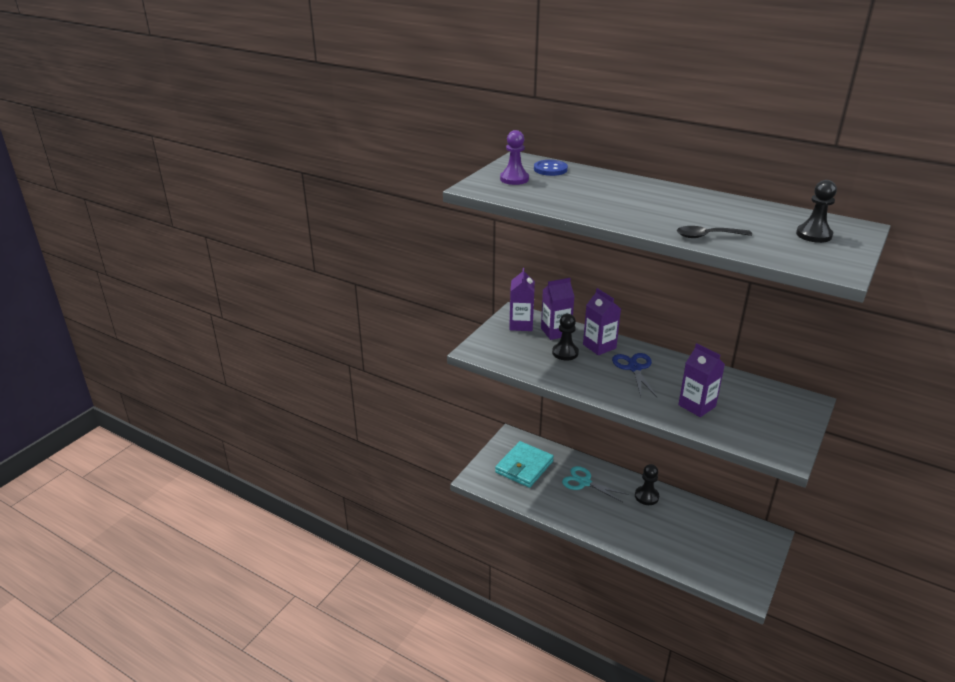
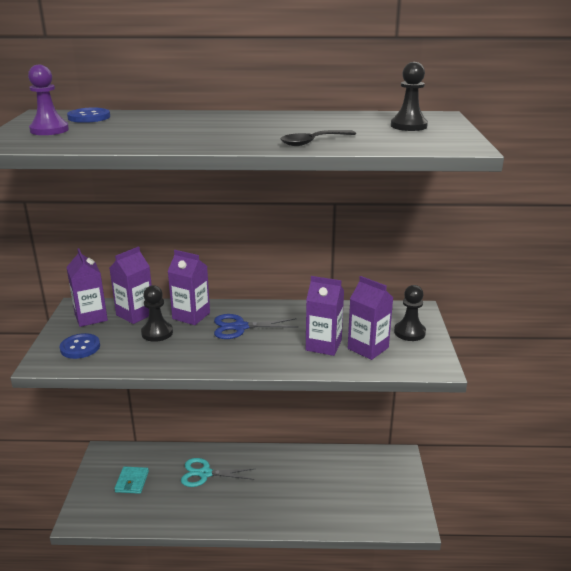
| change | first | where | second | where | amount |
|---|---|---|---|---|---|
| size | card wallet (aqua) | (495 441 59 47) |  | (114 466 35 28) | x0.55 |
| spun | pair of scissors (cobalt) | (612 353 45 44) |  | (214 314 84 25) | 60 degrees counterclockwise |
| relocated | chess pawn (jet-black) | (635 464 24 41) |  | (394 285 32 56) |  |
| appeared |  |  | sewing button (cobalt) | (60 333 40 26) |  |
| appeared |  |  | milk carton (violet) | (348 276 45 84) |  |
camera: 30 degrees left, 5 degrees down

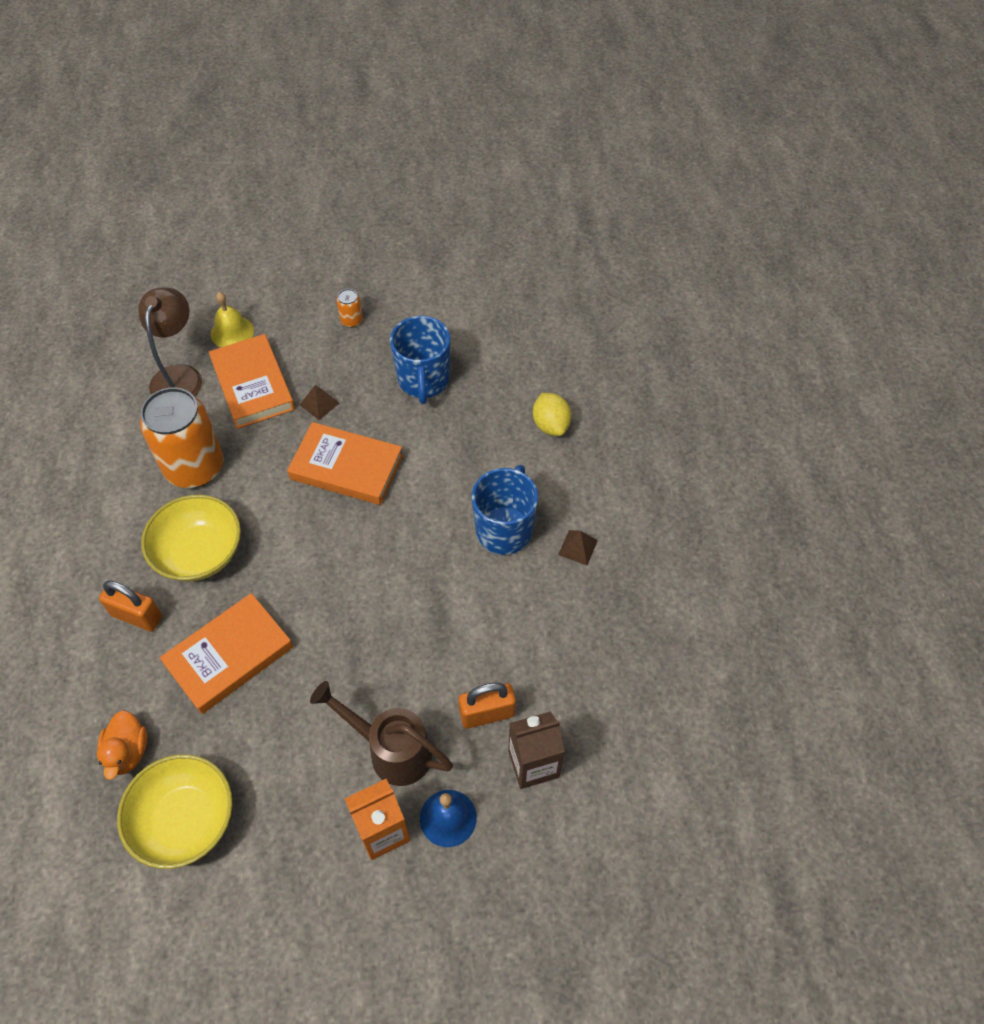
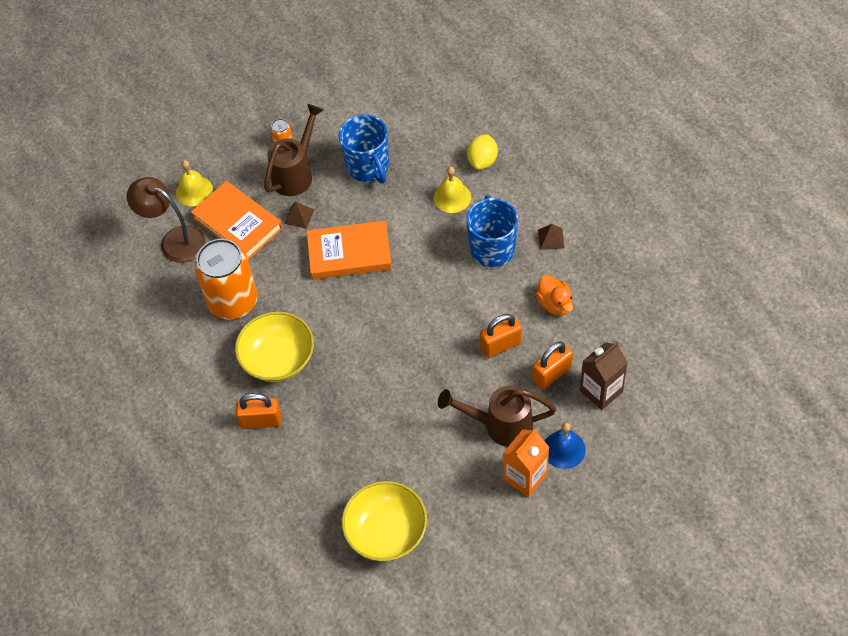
| change | first | where | second | where | amount |
|---|---|---|---|---|---|
| relocated | rubber duck (bright orange) | (97 710 50 70) |  | (536 275 37 41) |  |
| spun | reading lamp (russet) | (138 287 64 109) |  | (127 177 79 86) | 45 degrees counterclockwise |
| missing | book (bright orange) | (160 593 133 121) |  |  |  |
| spun | lemon (yellow) | (533 393 38 43) |  | (467 134 31 36) | 60 degrees clockwise |
| appeared |  |  | watering pot (russet) | (264 104 60 92) |  |
| appeared |  |  | bell (yellow) | (433 166 38 47) |  |
| appeared |  |  | lock (bright orange) | (480 314 42 44) |  |
camera: 20 degrees left, 0 degrees up

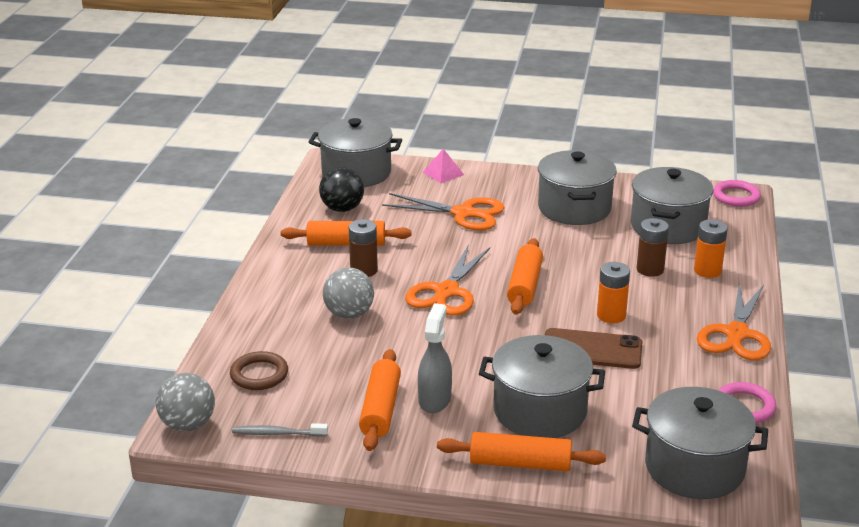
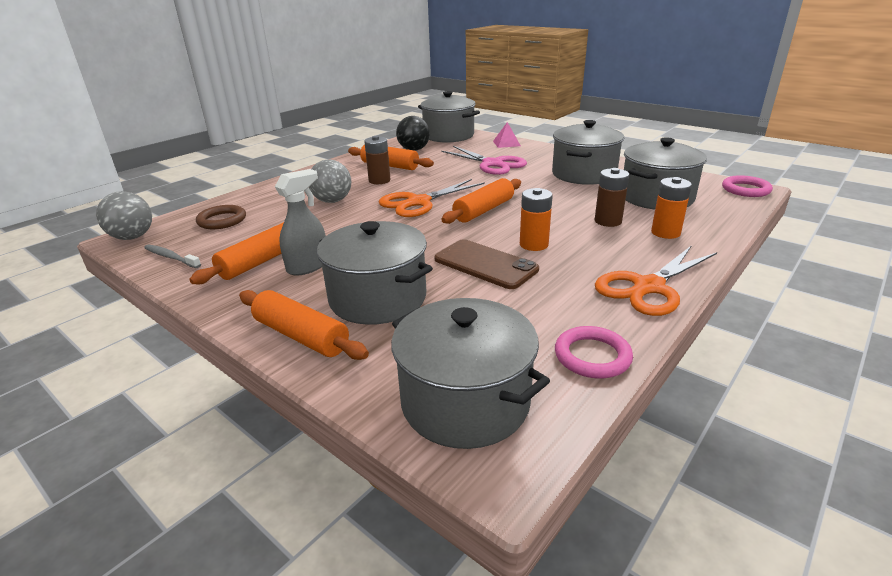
| change | first | where | second | where | amount |
|---|---|---|---|---|---|
| colour | pair of scissors (bright orange) | (382 193 122 37) | pair of scissors (rosy) | (441 146 86 29) |  |
camera: 30 degrees right, 0 degrees up

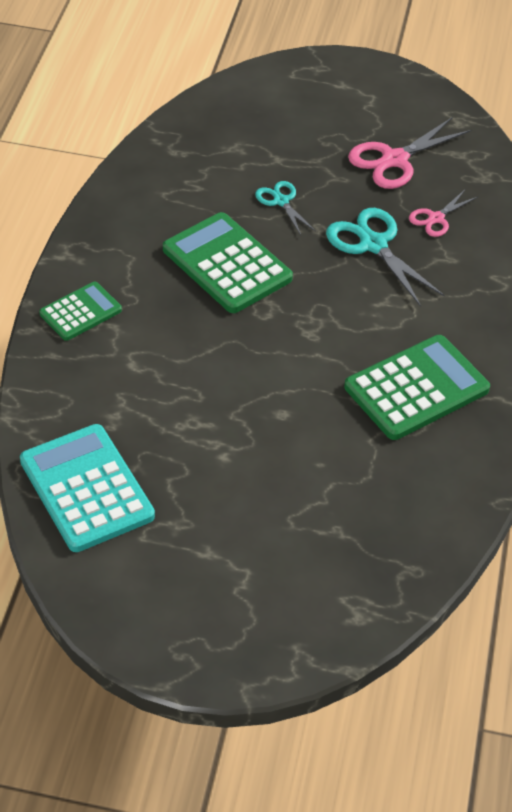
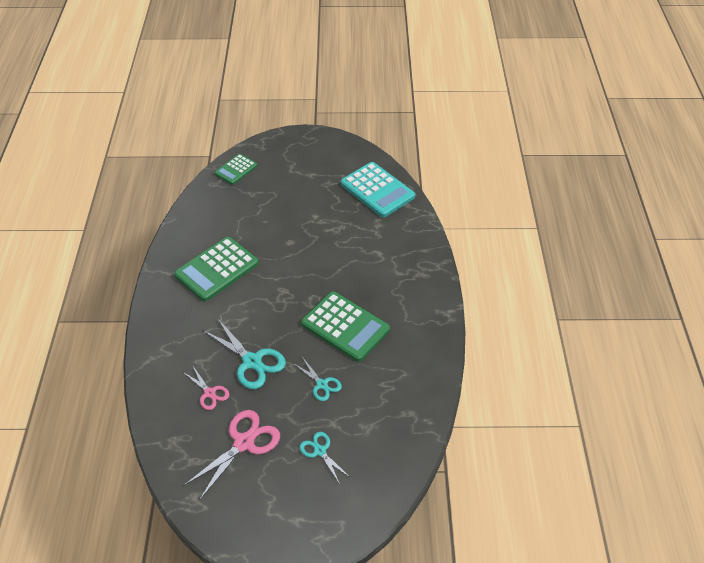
| change | first | where | second | where | amount |
|---|---|---|---|---|---|
| relocated | pocket calculator (leaf-green) | (39 282 83 59) |  | (214 154 43 31) |  |
| spun | pair of scissors (rosy) | (409 190 68 47) |  | (183 366 46 44) | 105 degrees clockwise |
| appeared |  |  | pair of scissors (aqua) | (300 432 50 51) |  |
camera: 170 degrees right, 0 degrees up

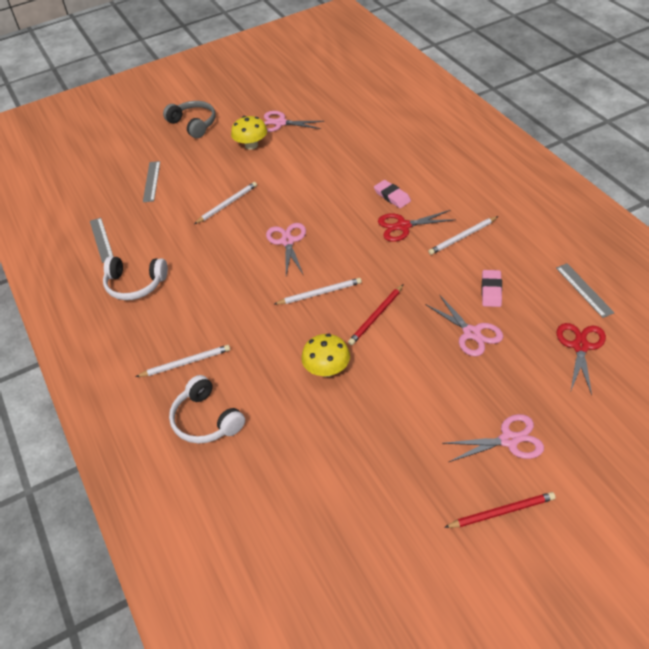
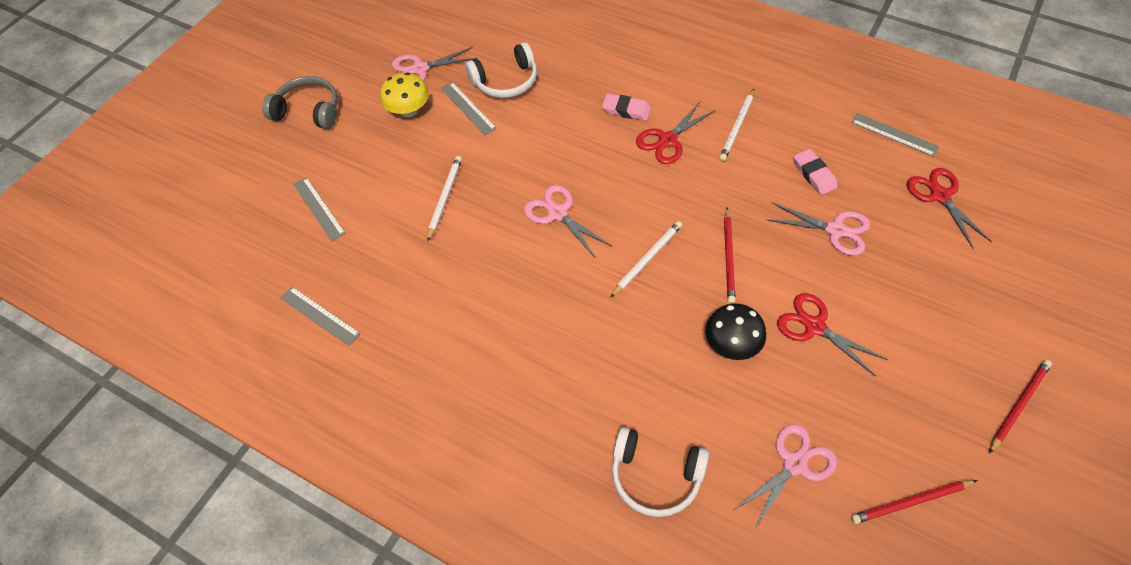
| change | first | where | second | where | amount |
|---|---|---|---|---|---|
| relocated | over-ear headphones (snow-white) | (103 256 65 44) |  | (466 42 71 56) |  |
| missing | wooden pencil (snow-white) | (136 345 94 32) |  |  |  |
| colour | toadstool (yellow) | (301 334 49 43) | toadstool (jet-black) | (705 303 61 57) |  |
| relocated | pair of scissors (rosy) | (442 414 102 48) |  | (734 424 103 104) |  |
| appeared |  |  | ruler (grey) | (441 82 56 53) |  |
| appeared |  |  | pair of scissors (scarlet) | (777 293 111 84) |  |
| appeared |  |  | wooden pencil (scarlet) | (851 480 126 44) |  |
camera: 35 degrees left, 10 degrees up

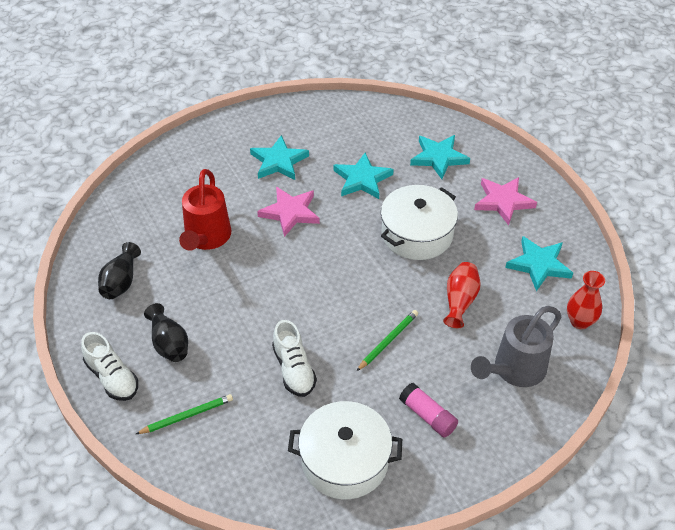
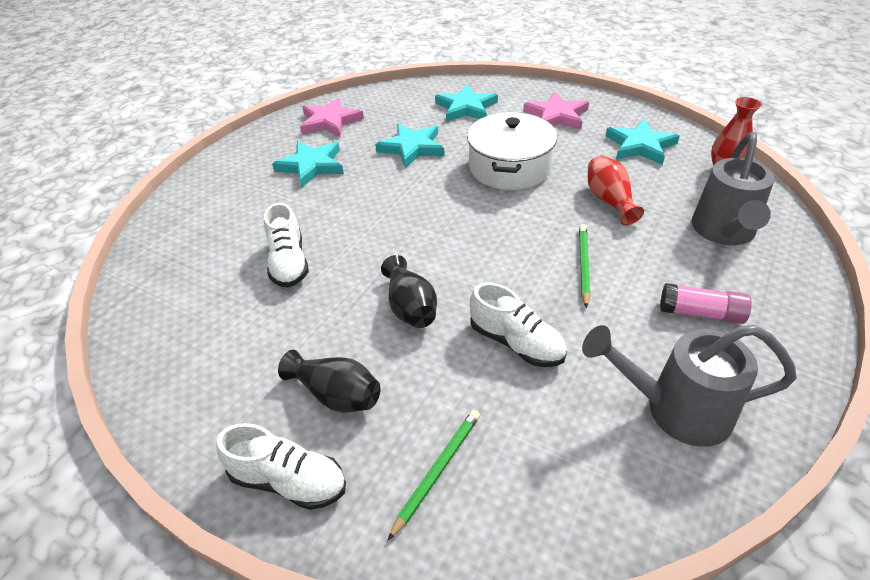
| change | first | where | second | where | amount |
|---|---|---|---|---|---|
| relocated | vase (jet-black) | (98 242 43 57) |  | (381 255 56 73) |  |
| exchanged | watering pot (scarlet) | (179 169 52 82) | lace-up shoe (snow-white) | (264 203 45 85) |  |
| relocated | five-pointed star (rosy) | (257 187 63 50) |  | (300 97 64 40) |  |
| exchanged | stockpot (snow-white) | (288 401 114 98) | watering pot (grey) | (582 325 215 122) |  |
camera: 30 degrees left, 5 degrees down

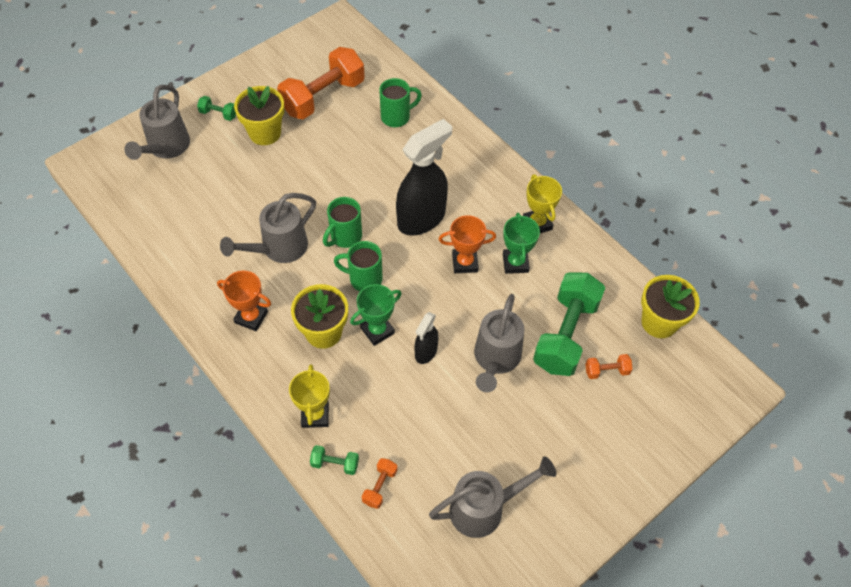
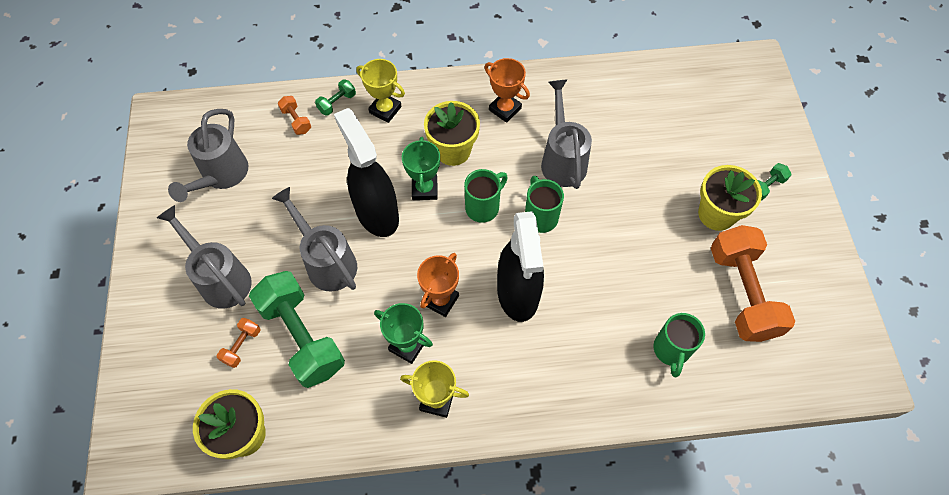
| change | first | where | second | where | amount |
|---|---|---|---|---|---|
| relocated | watering pot (grey) | (124 85 66 75) |  | (157 205 95 104) |  |
| spun | award cup (bright orange) | (217 271 54 60) |  | (485 58 45 65) | 75 degrees clockwise |
| size | spray bottle (jet-black) | (414 312 25 52) |  | (334 108 65 129) | x1.97 |
camera: 125 degrees right, 5 degrees up

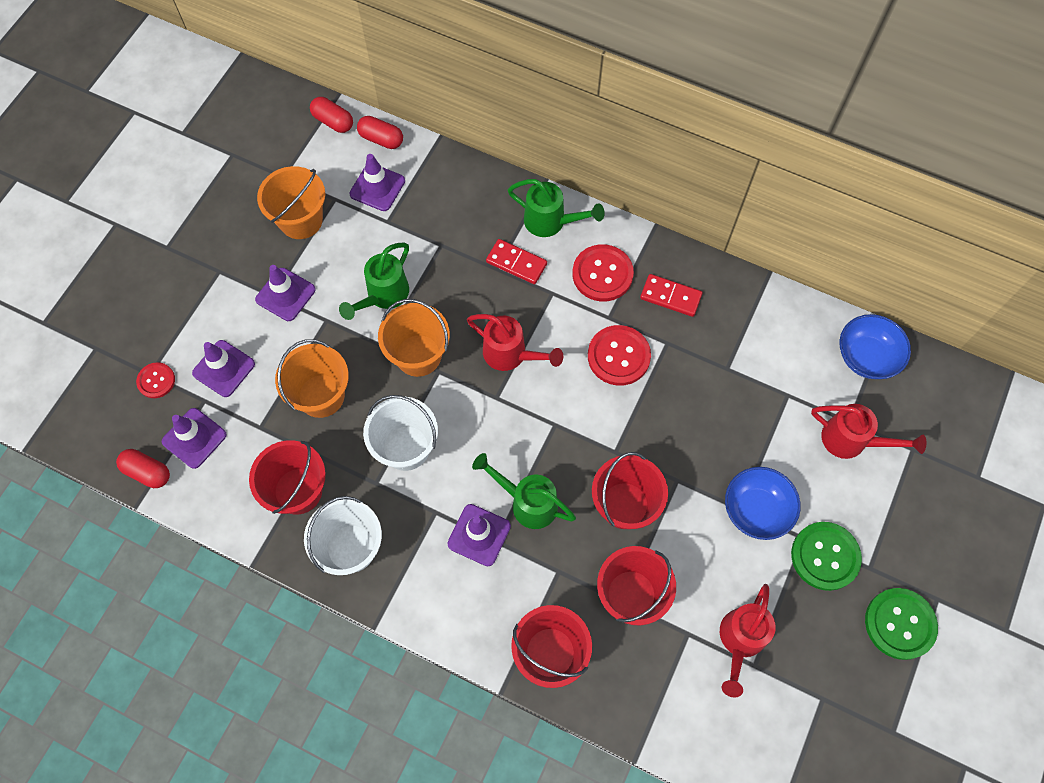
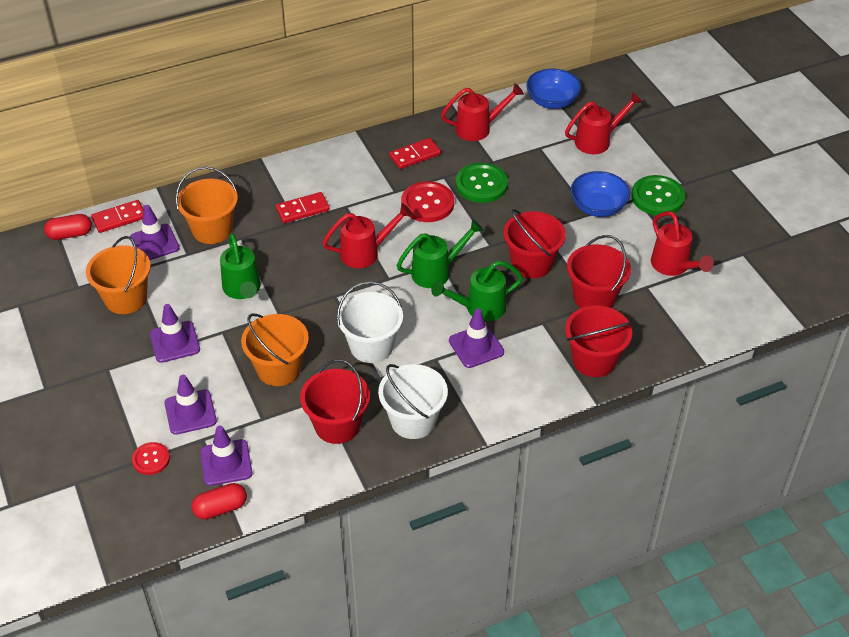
| change | first | where | second | where | amount |
|---|---|---|---|---|---|
| exchanged | capsule (scarlet) | (357 116 46 33) | domino tile (scarlet) | (91 200 53 33) |  |
| relocated | pail (bright orange) | (378 299 72 78) |  | (175 167 63 77) |  |
| relocated | watering pot (leaf-green) | (508 179 97 58) |  | (396 219 88 69) |  |
| missing | sewing button (scarlet) | (572 244 62 57) |  |  |  |
| relocated | sewing button (leaf-green) | (865 588 73 72) |  | (455 163 53 40) |  |
| appeared |  |  | watering pot (scarlet) | (441 83 83 58) |  |
camera: 50 degrees left, 20 degrees down

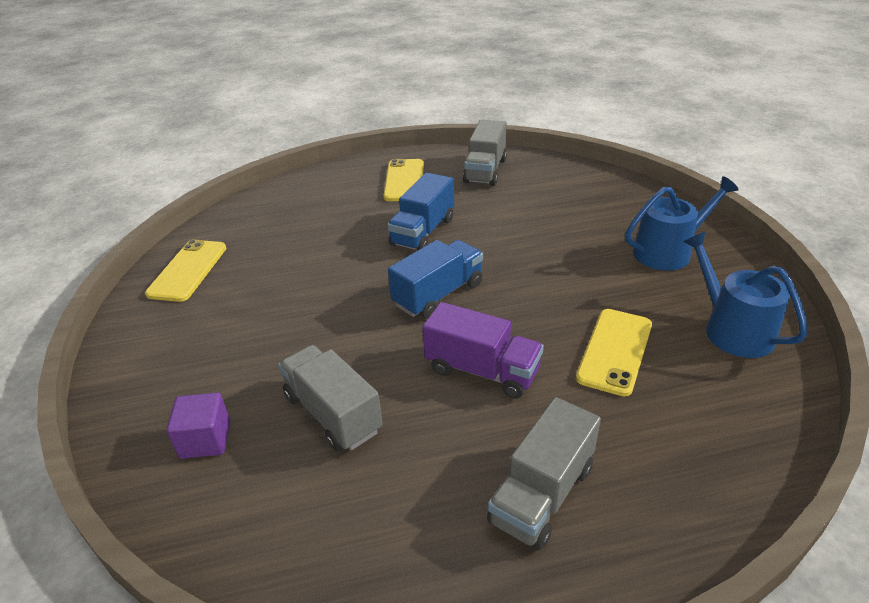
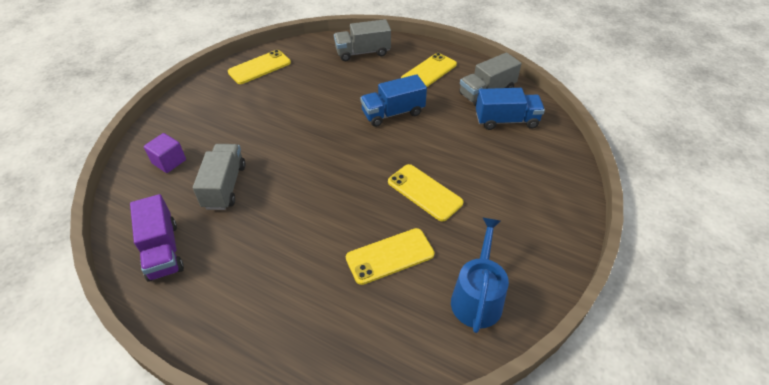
| change | first | where | second | where | amount |
|---|---|---|---|---|---|
| relocated | lorry (cobalt) | (388 240 95 78) |  | (476 88 69 42) |  |
| relocated | lorry (violet) | (422 302 122 97) |  | (130 194 54 88) |  |
| relocated | lorry (grey) | (487 397 114 153) |  | (334 19 57 42) |  |
| missing | watering pot (cobalt) | (625 176 114 95) |  |  |  |
| appeared |  |  | mobile phone (yellow) | (388 164 76 57) |  |
camera: 40 degrees right, 10 degrees up

